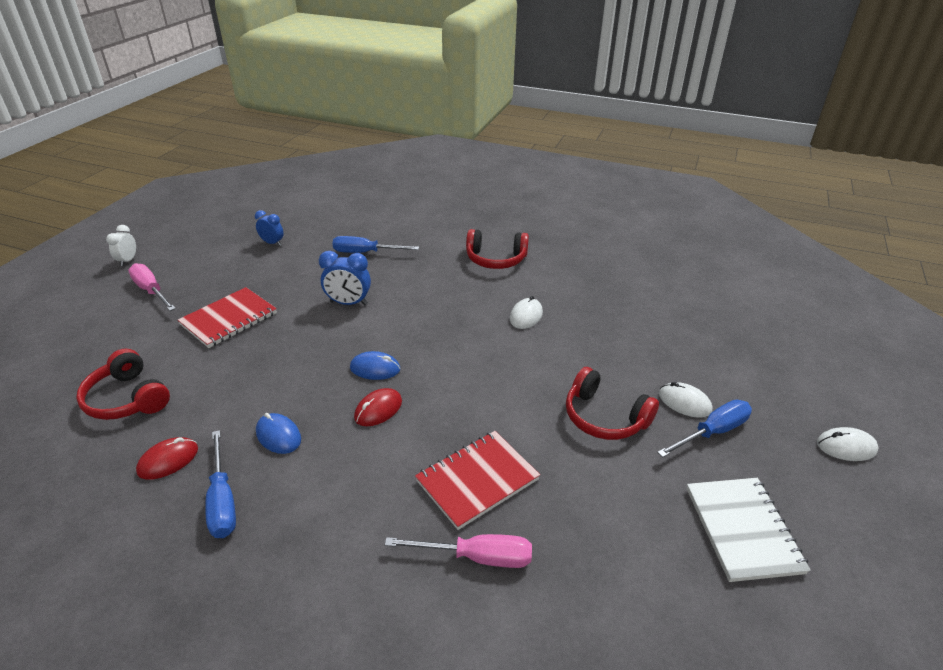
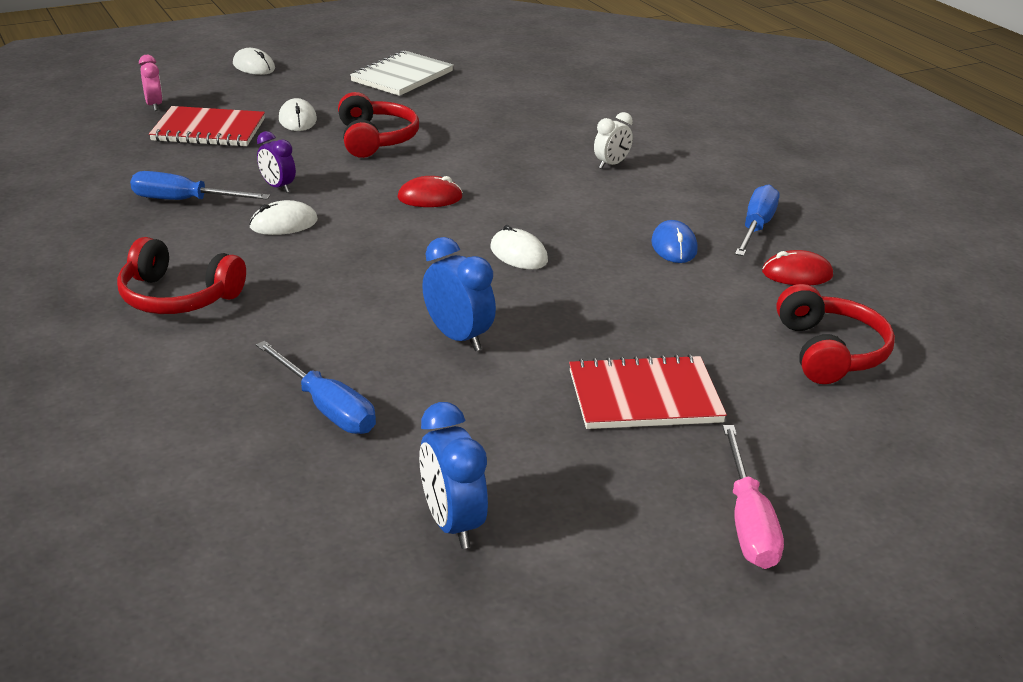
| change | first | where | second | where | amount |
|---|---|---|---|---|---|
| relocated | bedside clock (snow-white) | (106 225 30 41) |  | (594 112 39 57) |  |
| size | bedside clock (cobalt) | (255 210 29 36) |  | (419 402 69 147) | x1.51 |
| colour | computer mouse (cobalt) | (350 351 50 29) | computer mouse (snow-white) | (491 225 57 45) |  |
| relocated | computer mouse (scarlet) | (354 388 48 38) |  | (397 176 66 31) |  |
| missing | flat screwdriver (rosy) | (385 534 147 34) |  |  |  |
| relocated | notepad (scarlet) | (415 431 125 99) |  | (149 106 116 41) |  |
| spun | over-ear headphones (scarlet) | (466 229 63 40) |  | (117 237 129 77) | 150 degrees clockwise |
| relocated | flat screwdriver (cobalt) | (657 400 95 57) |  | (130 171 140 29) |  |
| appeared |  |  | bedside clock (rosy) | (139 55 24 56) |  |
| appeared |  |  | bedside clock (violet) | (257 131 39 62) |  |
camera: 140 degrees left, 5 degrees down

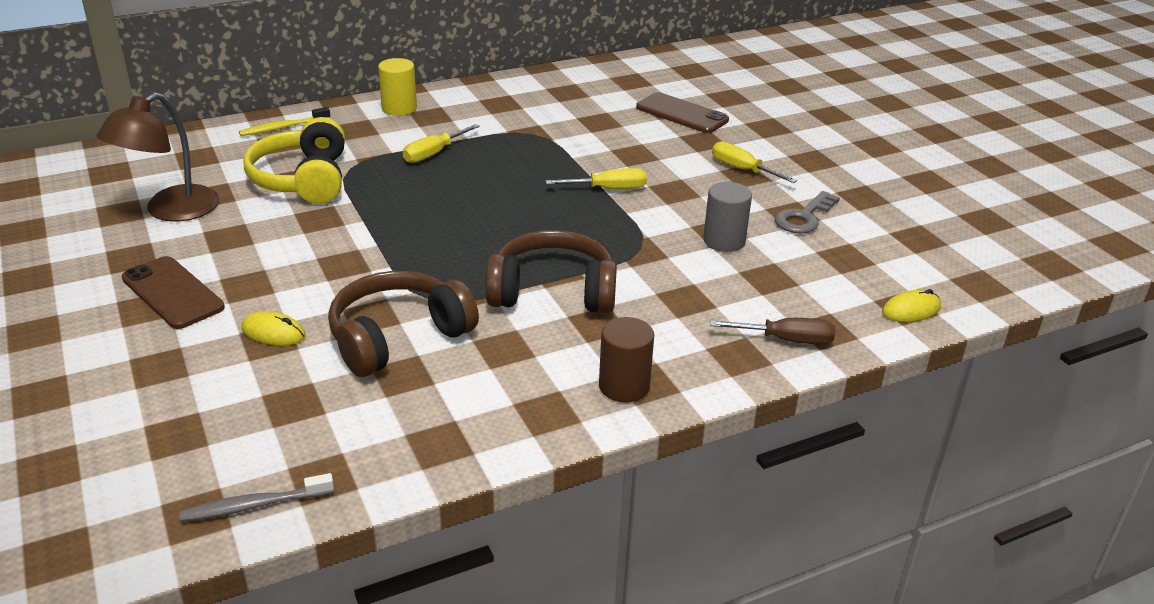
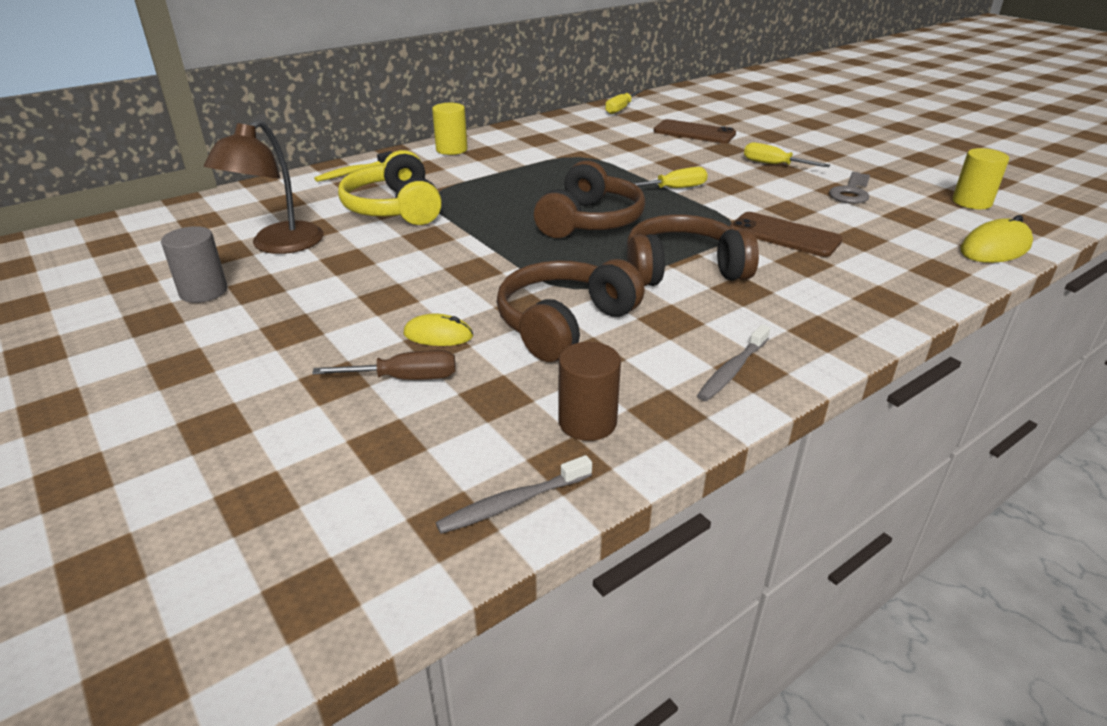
| change | first | where | second | where | amount |
|---|---|---|---|---|---|
| relocated | mobile phone (russet) | (121 256 104 73) |  | (730 212 113 45) |  |
| relocated | flat screwdriver (yellow) | (403 124 77 39) |  | (605 90 38 24) |  |
| relocated | cylinder shape (russet) | (599 317 55 86) |  | (558 342 63 99) |  |
| relocated | cylinder shape (grey) | (703 182 49 70) |  | (161 226 66 77) |  |
| relocated | flat screwdriver (russet) | (710 318 125 27) |  | (312 350 144 30) |  |
| size | computer mouse (yellow) | (882 289 59 33) |  | (960 215 73 48) | x1.55 |
| appeared |  |  | over-ear headphones (russet) | (534 160 111 78) |  |
| appeared |  |  | toothbrush (grey) | (697 324 73 77) |  |
| appeared |  |  | cylinder shape (yellow) | (952 148 57 61) |  |
camera: 10 degrees left, 0 degrees up

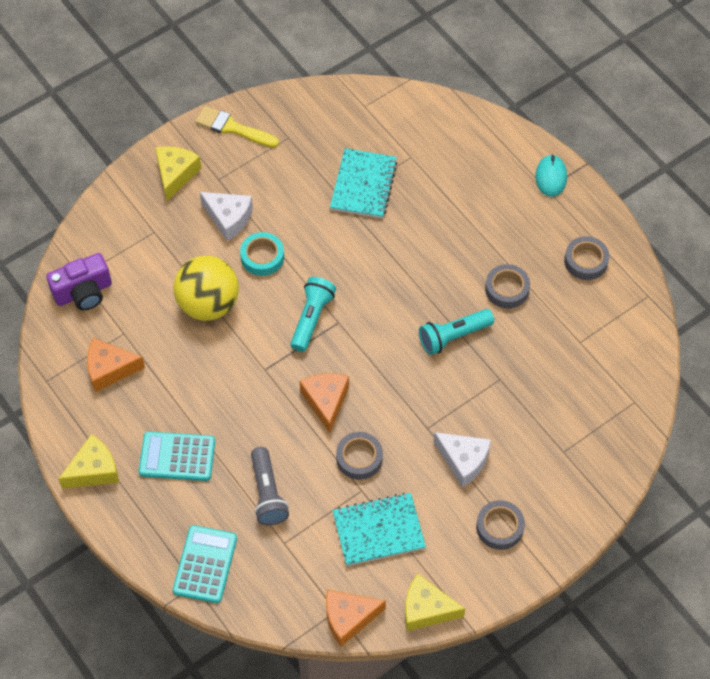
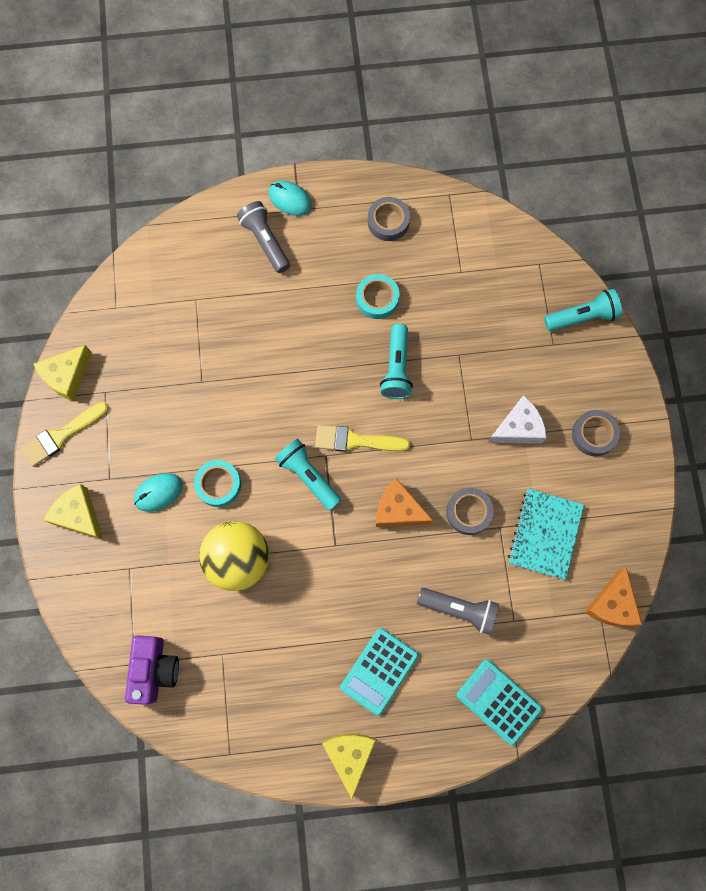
| change | first | where | second | where | amount |
|---|---|---|---|---|---|
| missing | cheese (bright orange) | (87 338 58 54) |  |  |  |
| exchanged | cheese (snow-white) | (200 192 53 49) | computer mouse (aqua) | (134 473 49 39) |  |
| missing | notepad (aqua) | (330 148 68 70) |  |  |  |
| relocated | cheese (yellow) | (405 574 60 57) |  | (34 345 58 56) |  |
| colour | roll of tape (grey) | (485 264 45 45) | roll of tape (aqua) | (356 274 43 45) |  |
| appeared |  |  | torch (grey) | (237 201 53 72) |  |
| appeared |  |  | paint brush (yellow) | (315 425 95 27) |  |
| appeared |  |  | torch (aqua) | (544 289 78 42) |  |
camera: 60 degrees left, 15 degrees up

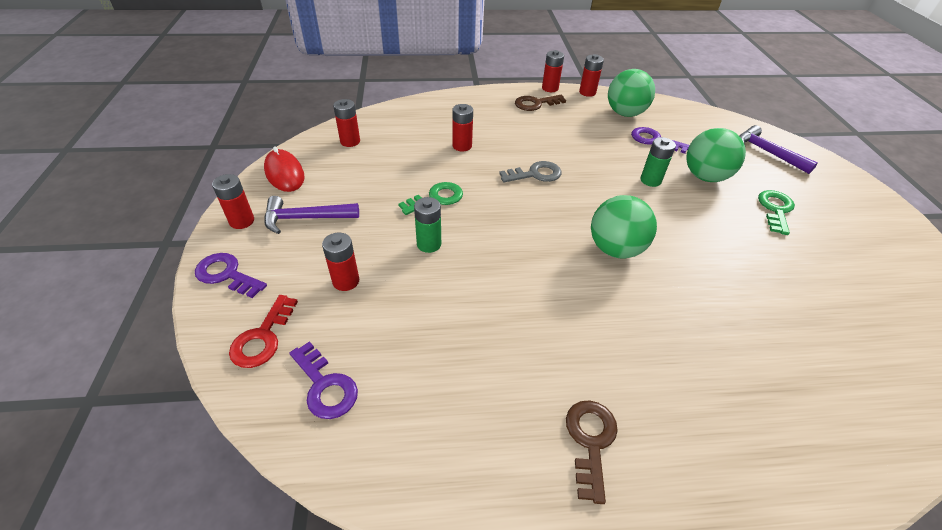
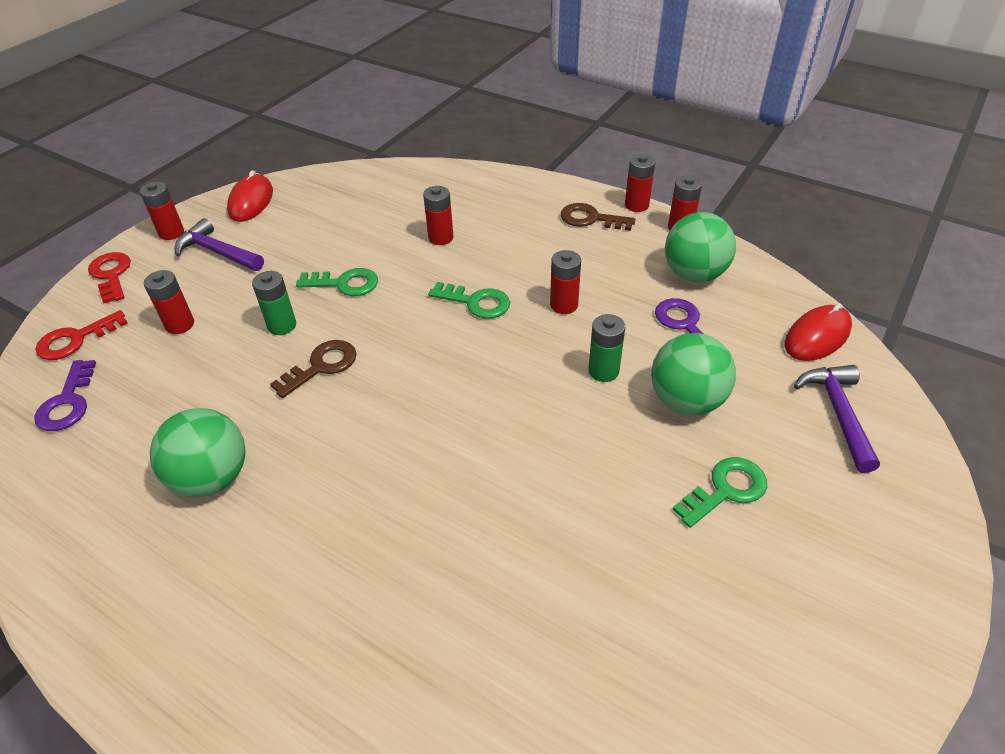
| change | first | where | second | where | amount |
|---|---|---|---|---|---|
| colour | key (violet) | (195 253 72 45) | key (scarlet) | (88 252 43 51) |  |
| relocated | battery (scarlet) | (333 99 27 48) |  | (550 250 31 64) |  |
| colour | key (grey) | (499 161 63 22) | key (leaf-green) | (429 282 81 37) |  |
| relocated | key (russet) | (566 400 52 104) |  | (270 340 87 58) |  |
| relocated | sphere (leaf-green) | (591 195 66 64) |  | (150 408 96 89) |  |
| appeared |  |  | computer mouse (scarlet) | (784 303 68 58) |  |
camera: 40 degrees right, 0 degrees up

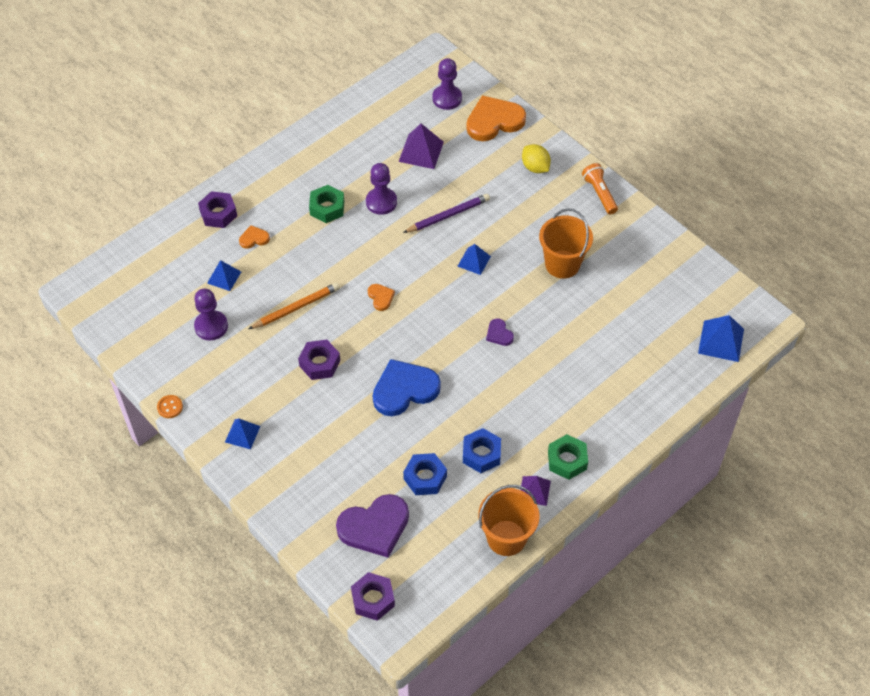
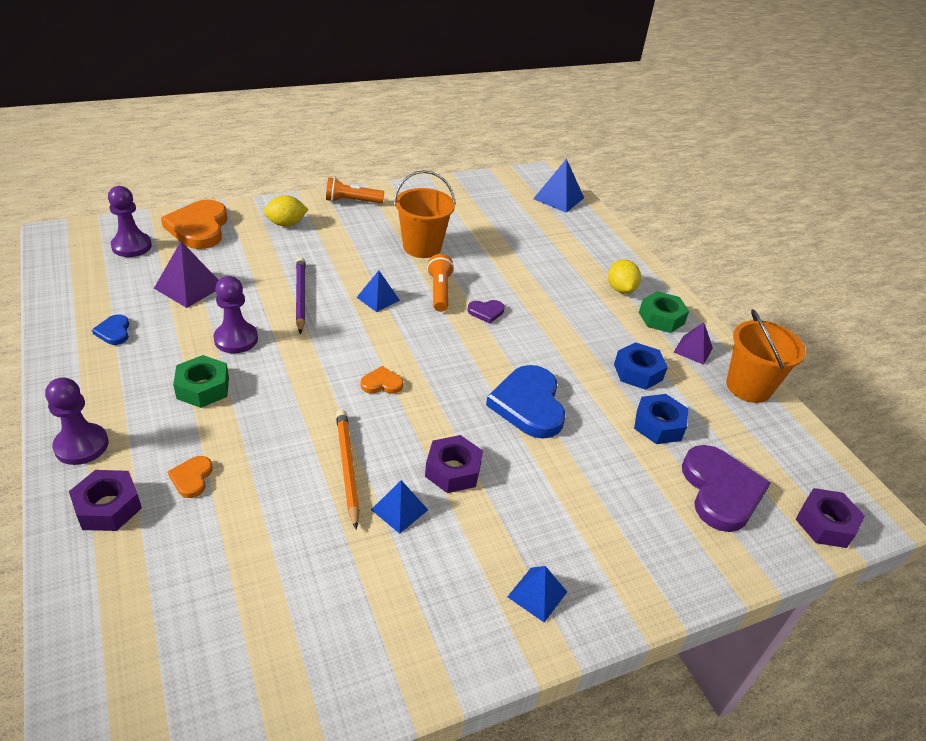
| change | first | where | second | where | amount |
|---|---|---|---|---|---|
| missing | sewing button (bright orange) | (157 395 26 23) |  |  |  |
| relocated | chess pawn (violet) | (194 289 34 51) |  | (45 377 64 88) |  |
| relocated | pyramid shape (cobalt) | (207 260 34 31) |  | (371 480 57 54) |  |
| appeared |  |  | heart shape (cobalt) | (92 315 37 30) |  |
| appeared |  |  | torch (bright orange) | (427 254 27 58) |  |
| appeared |  |  | lemon (yellow) | (608 259 33 35) |  |
camera: 75 degrees left, 15 degrees down

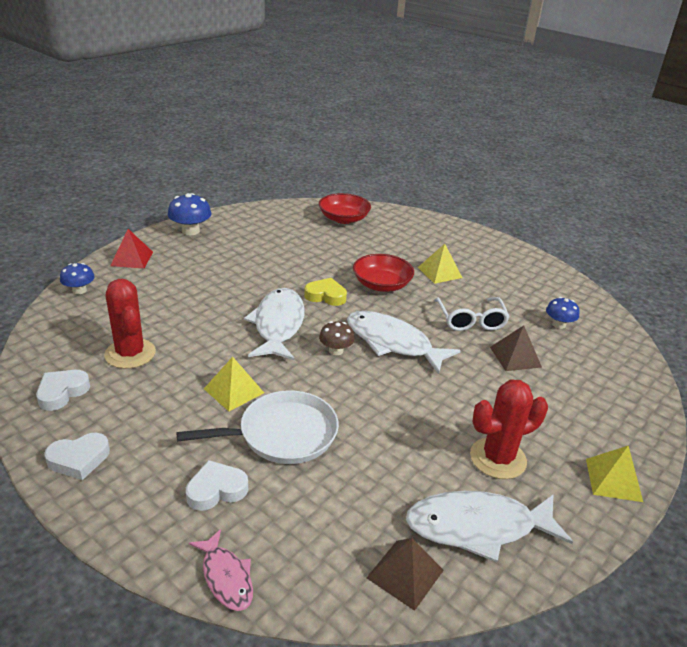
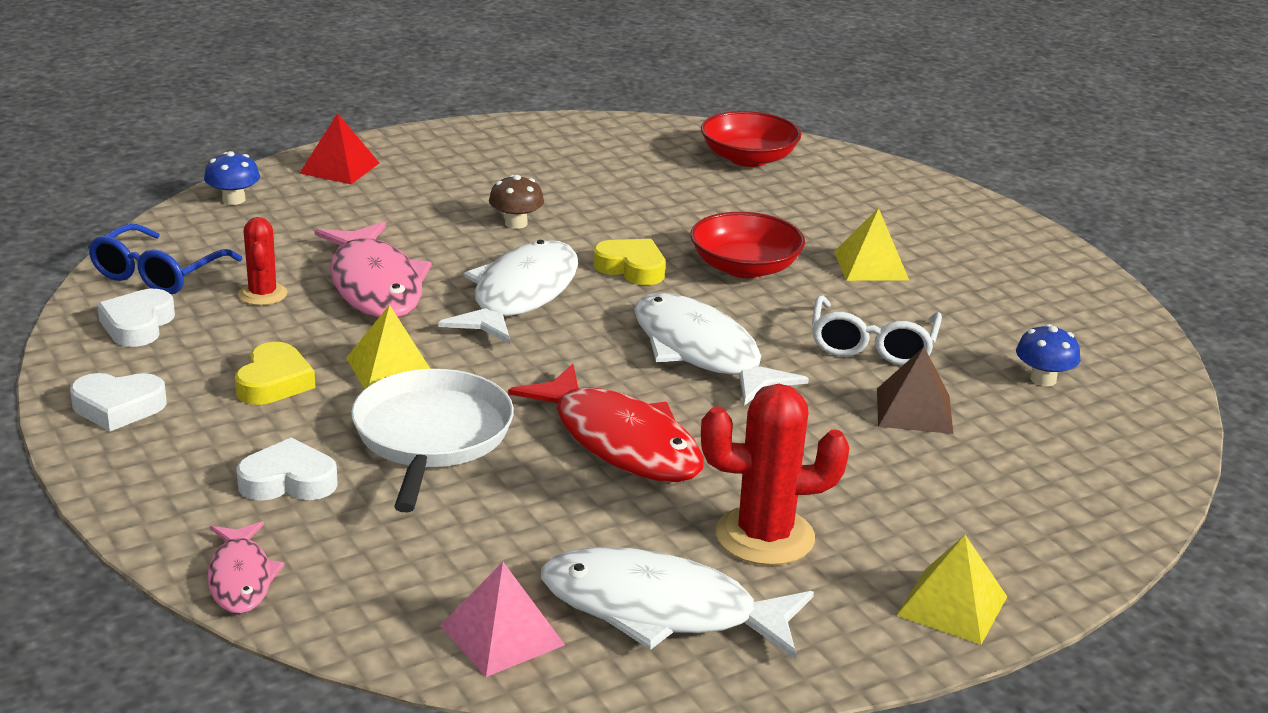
| change | first | where | second | where | amount |
|---|---|---|---|---|---|
| spun | heart shape (snow-white) | (36 370 54 41) |  | (97 289 78 58) | 45 degrees counterclockwise |
| size | prickly plant (scarlet) | (104 279 52 90) |  | (238 217 49 88) | x0.59 |
| missing | toadstool (cobalt) | (168 193 43 42) |  |  |  |
| spun | pan (snow-white) | (176 390 163 74) |  | (351 369 163 144) | 90 degrees counterclockwise |
| relocated | toadstool (russet) | (319 321 36 34) |  | (489 175 55 54) |  |
| colour | pyramid shape (russet) | (366 538 78 73) | pyramid shape (rosy) | (440 562 125 115) |  |
| appeared |  |  | eyeglasses (cobalt) | (88 224 155 70) |  |
| appeared |  |  | heart shape (yellow) | (235 342 80 63) |  |
| appeared |  |  | toy fish (rosy) | (315 222 117 96) |  |
| appeared |  |  | toy fish (scarlet) | (508 363 196 119) |  |
camera: 20 degrees right, 5 degrees down

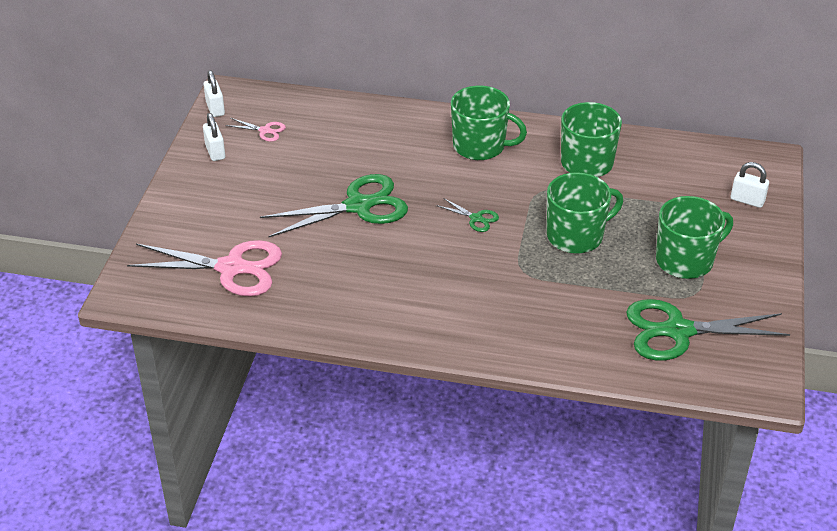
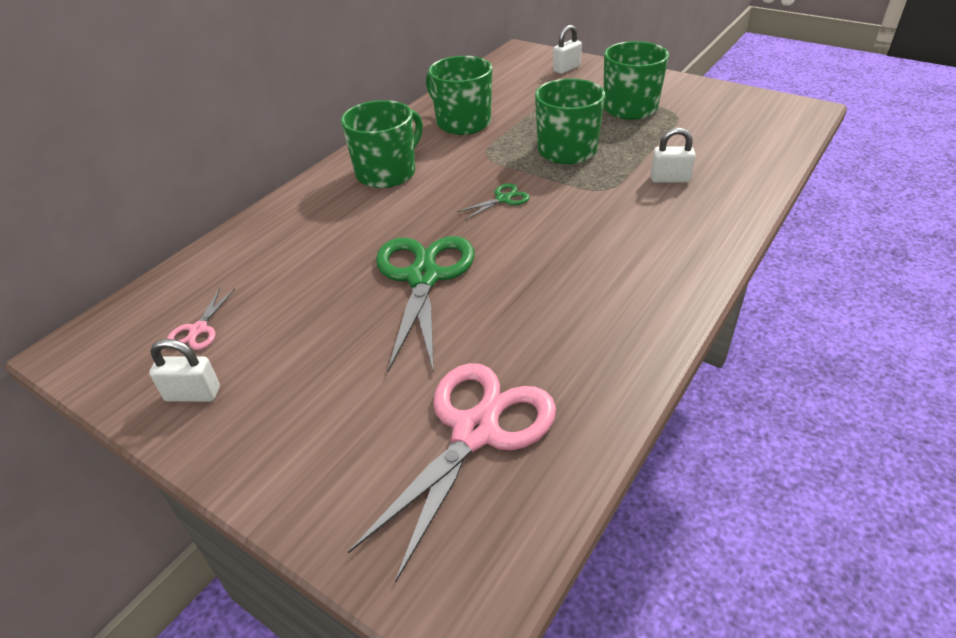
| change | first | where | second | where | amount |
|---|---|---|---|---|---|
| relocated | lock (snow-white) | (204 70 21 47) |  | (650 127 46 56) |  |
| spun | pair of scissors (rosy) | (225 118 61 24) |  | (167 288 68 62) | 150 degrees clockwise |
| missing | pair of scissors (leaf-green) | (626 299 164 62) |  |  |  |
camera: 65 degrees left, 0 degrees up

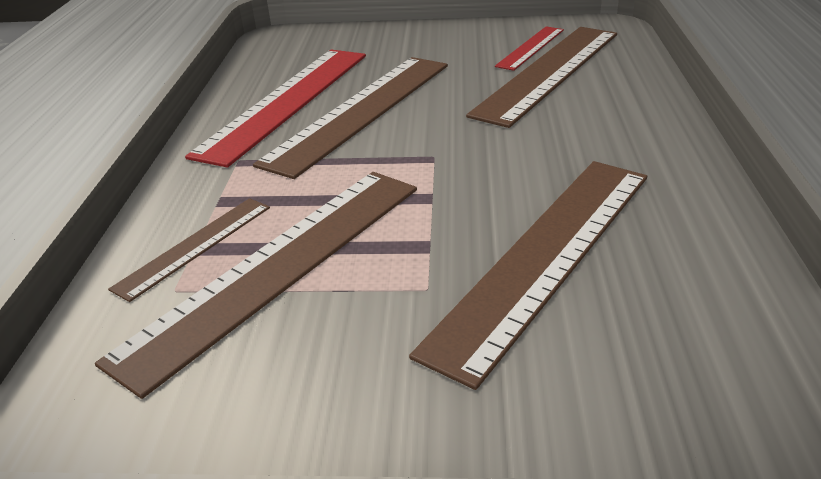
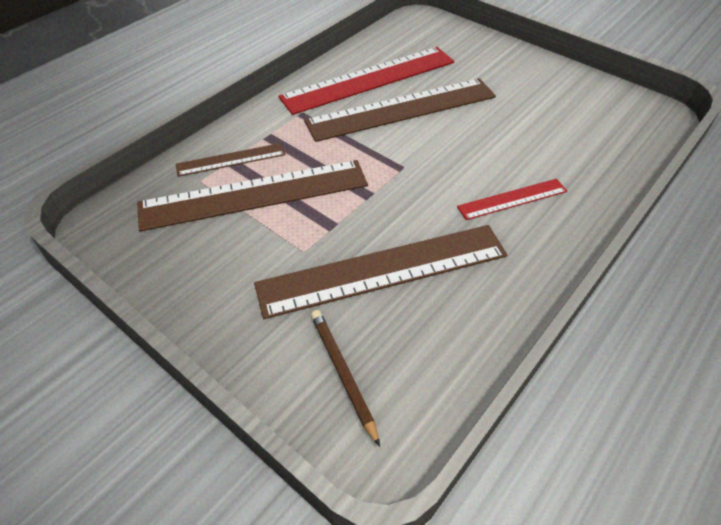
| change | first | where | second | where | amount |
|---|---|---|---|---|---|
| missing | ruler (russet) | (466 27 151 101) |  |  |  |
| relocated | ruler (scarlet) | (495 27 69 44) |  | (457 179 110 41) |  |
| appeared |  |  | wooden pencil (russet) | (311 310 69 137) |  |
camera: 35 degrees right, 15 degrees up

